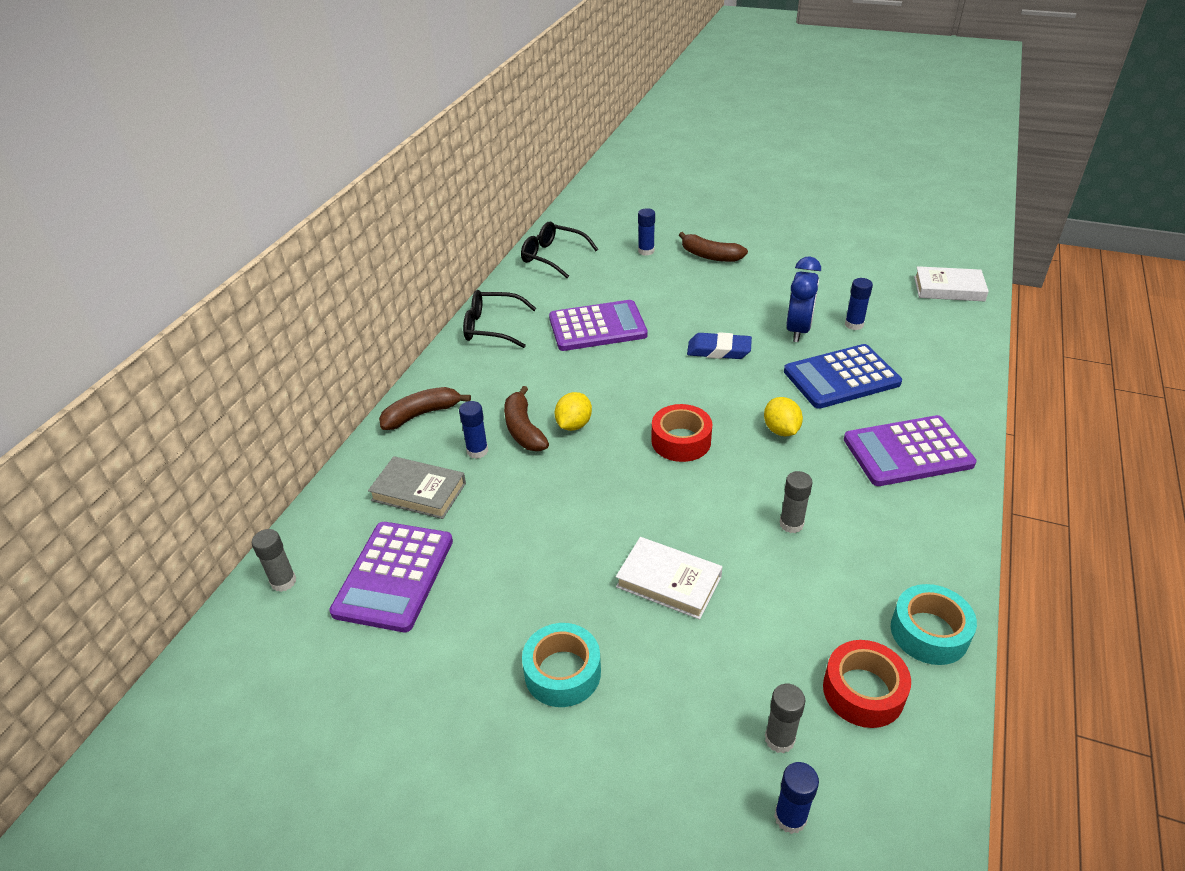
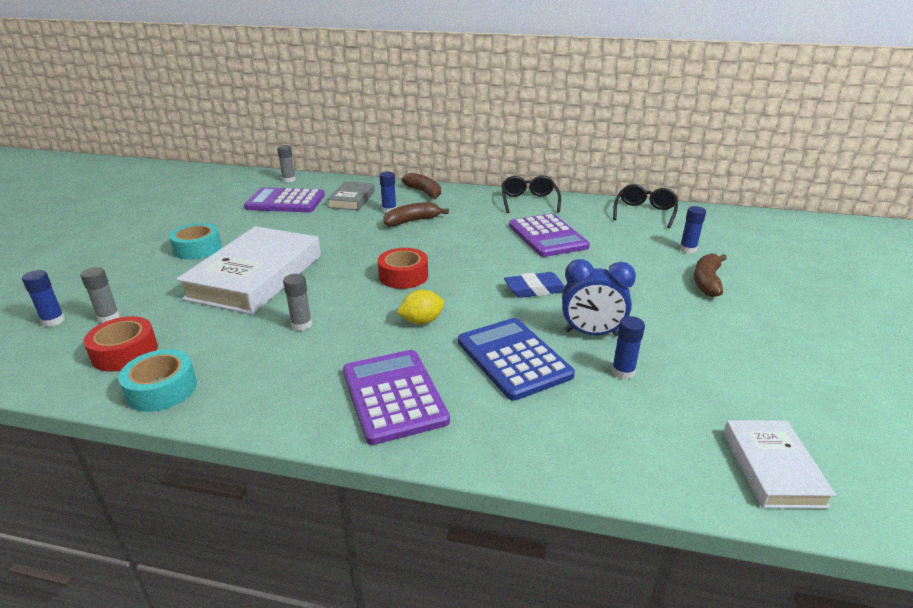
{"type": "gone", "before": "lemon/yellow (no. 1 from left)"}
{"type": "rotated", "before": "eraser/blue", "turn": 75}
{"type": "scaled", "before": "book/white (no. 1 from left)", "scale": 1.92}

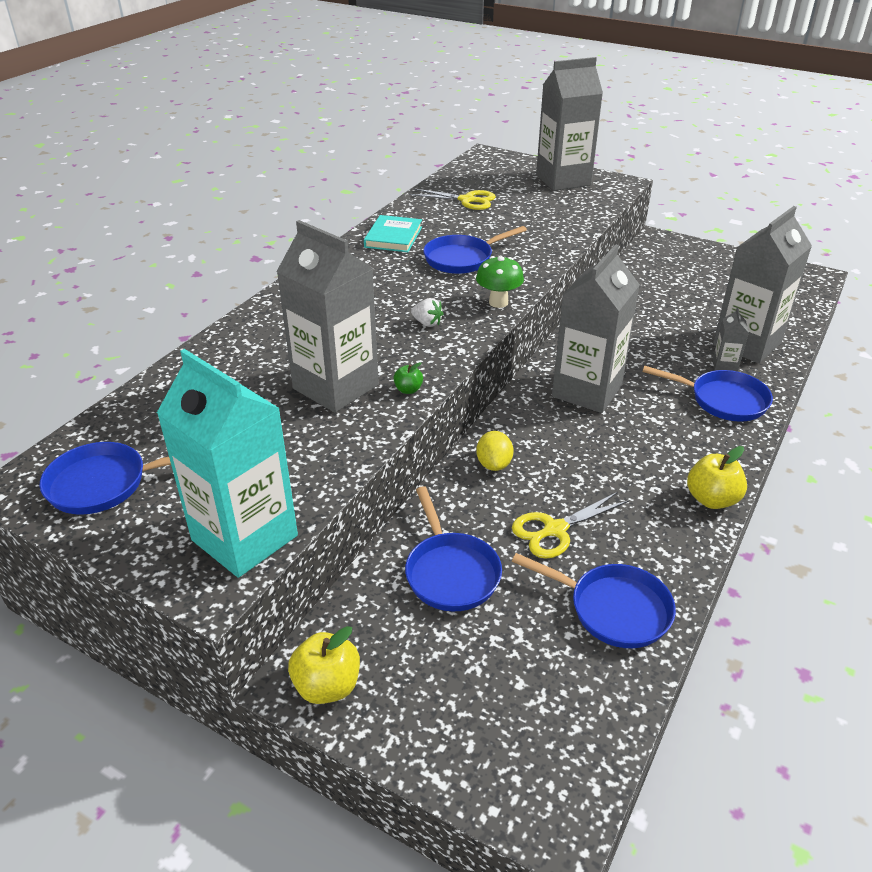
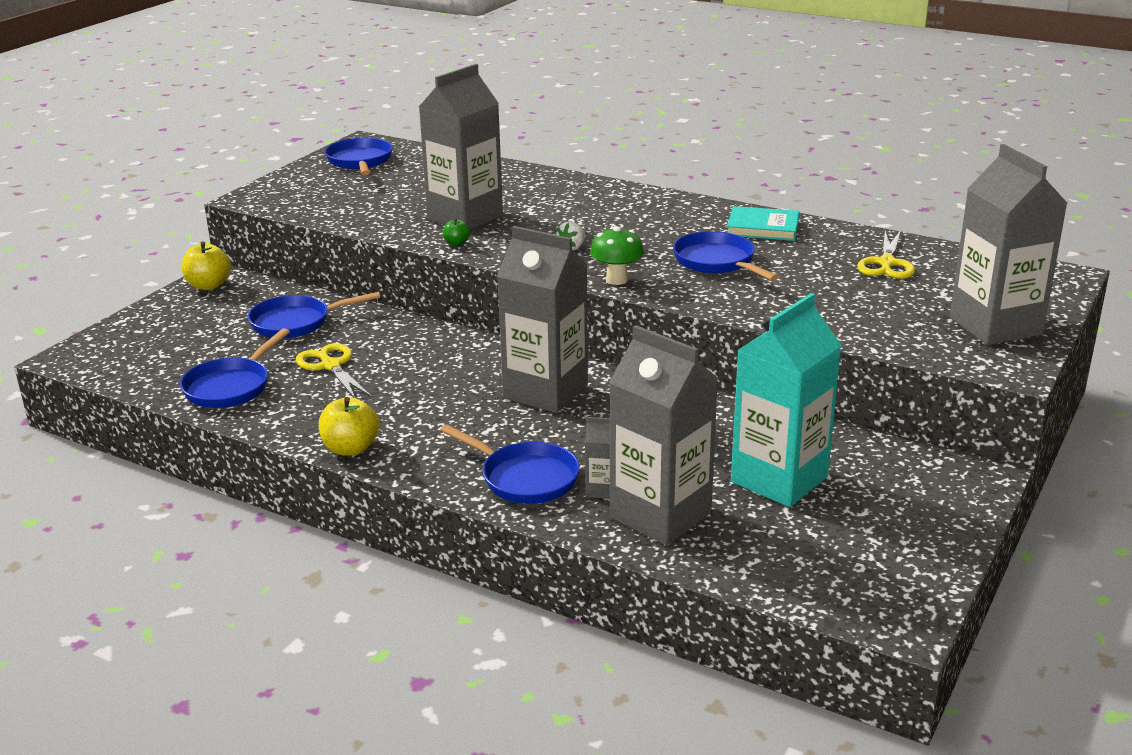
{"type": "gone", "before": "lemon/yellow"}
{"type": "shifted", "before": "carton/turquoise"}
{"type": "rotated", "before": "pan/blue (no. 5 from left in the first image)", "turn": -75}

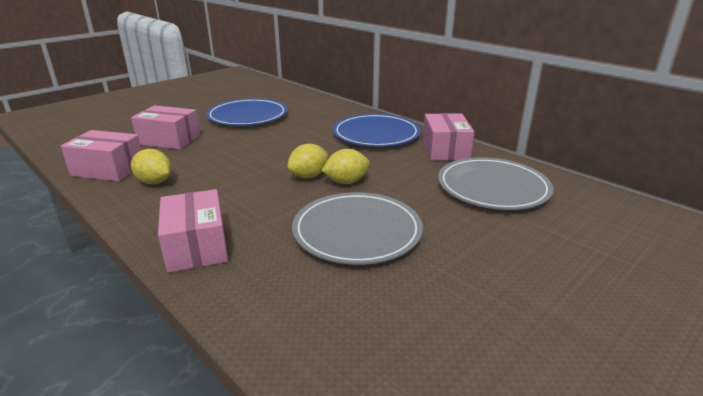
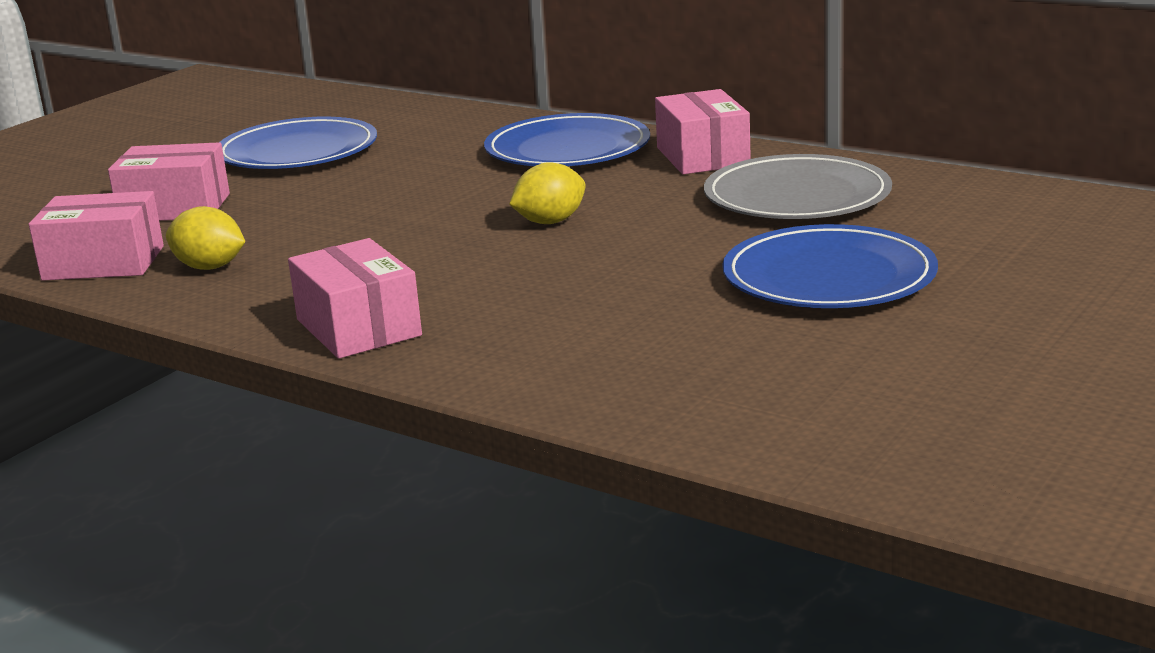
{"type": "gone", "before": "lemon/yellow (no. 2 from left)"}
{"type": "gone", "before": "plate/grey (no. 1 from left)"}
{"type": "new", "after": "plate/blue (no. 3 from left)"}

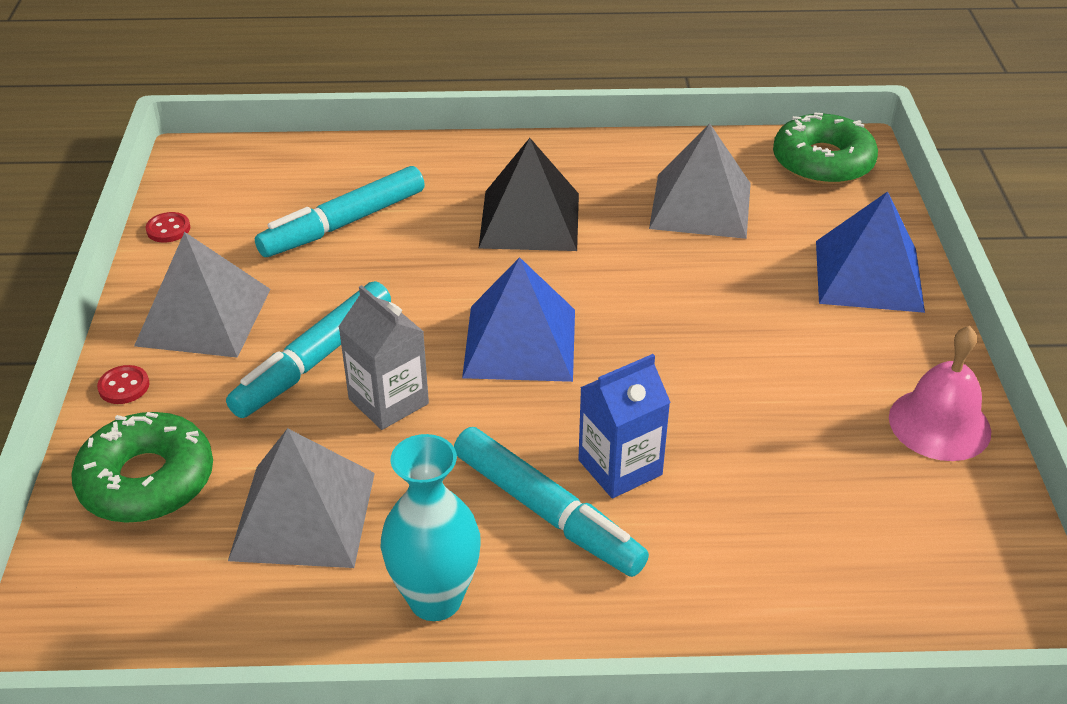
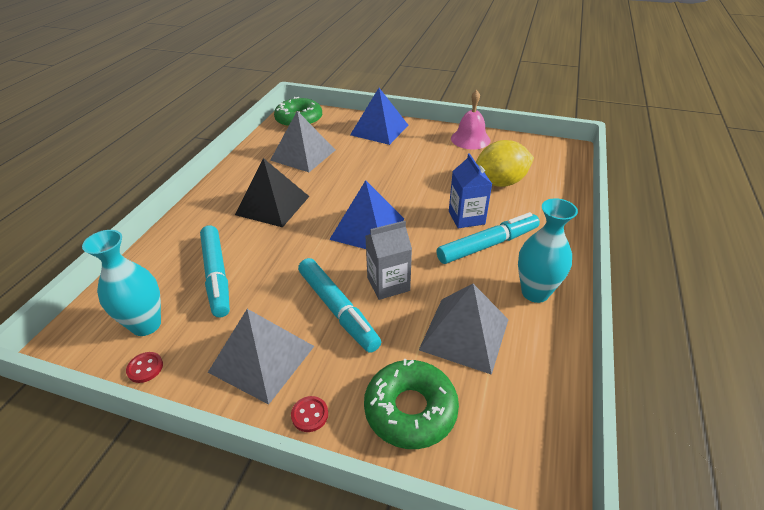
{"type": "new", "after": "vase/turquoise (no. 1 from left)"}
{"type": "new", "after": "lemon/yellow"}

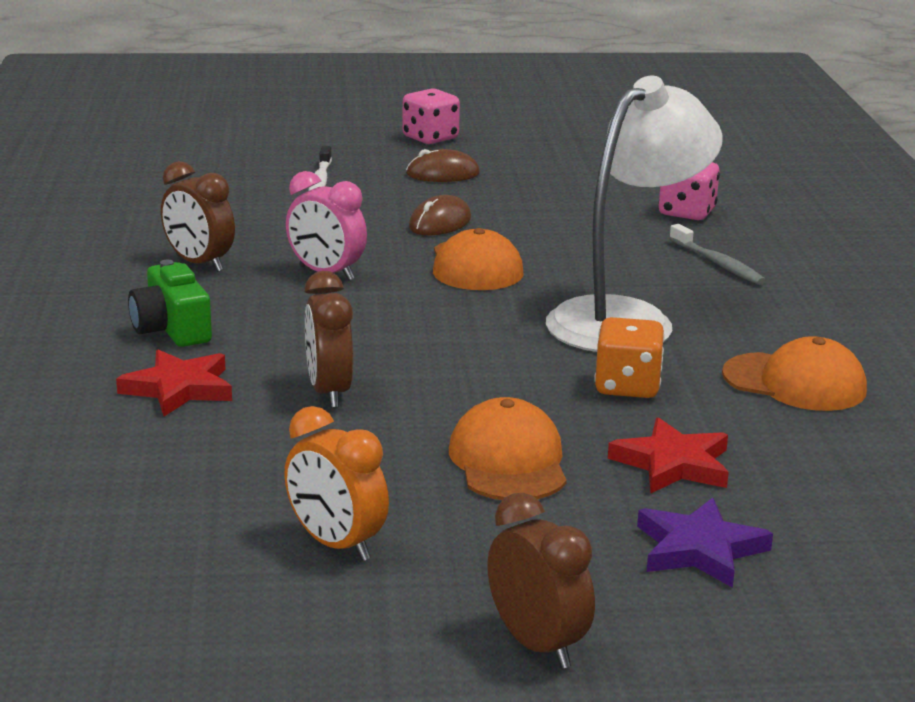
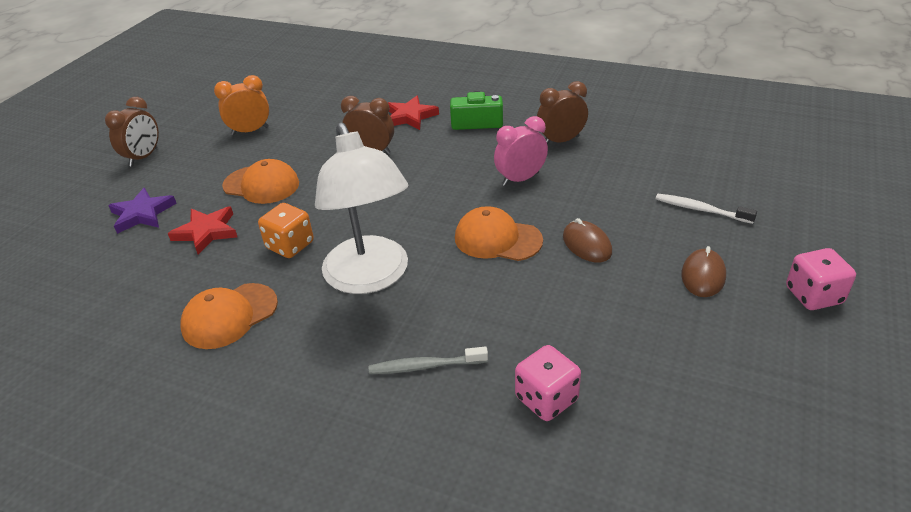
{"type": "rotated", "before": "clock/brown (no. 3 from left in the first image)", "turn": -60}

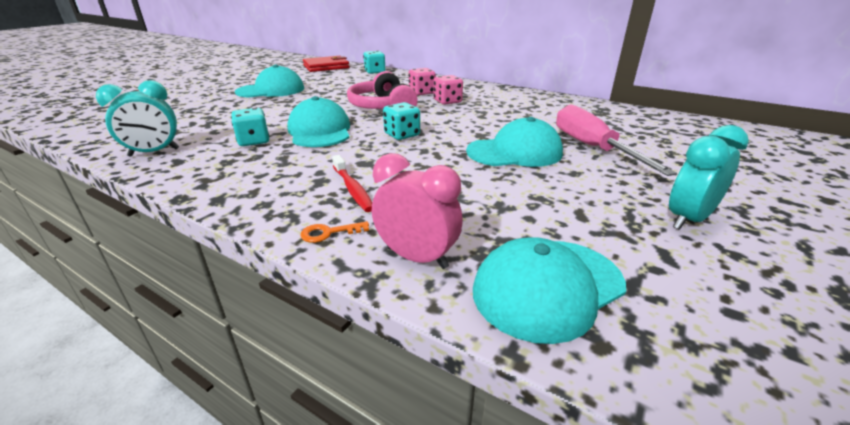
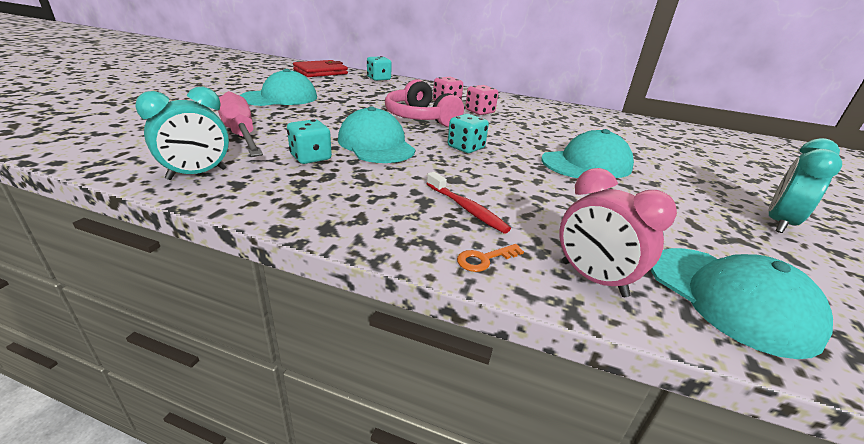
{"type": "shifted", "before": "screwdriver/pink"}
{"type": "rotated", "before": "clock/pink", "turn": -150}
{"type": "rotated", "before": "cap/turquoise (no. 4 from left)", "turn": -75}

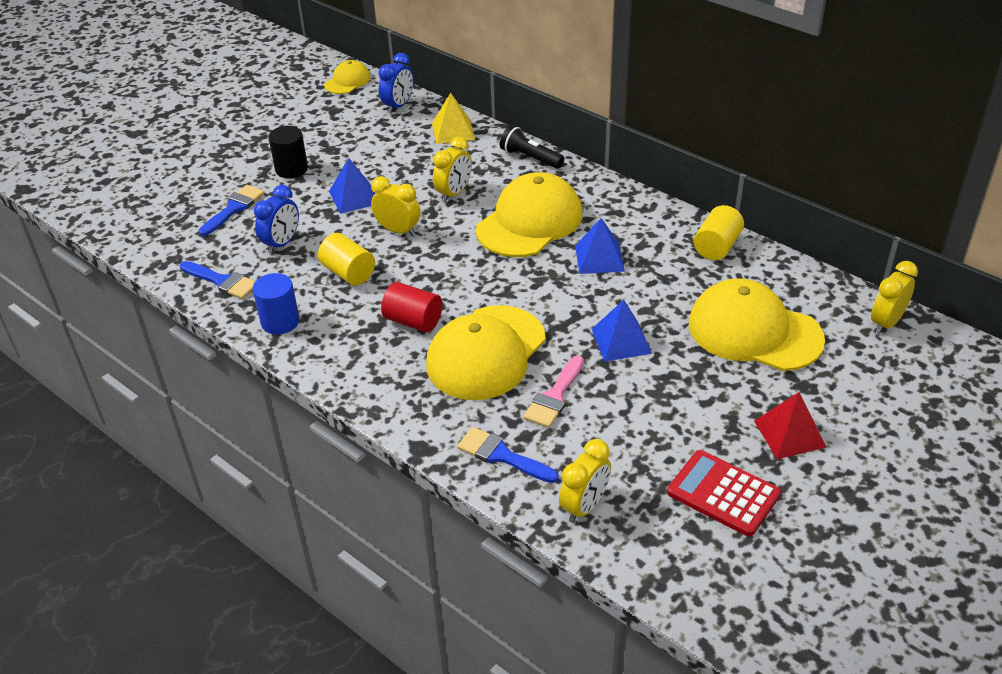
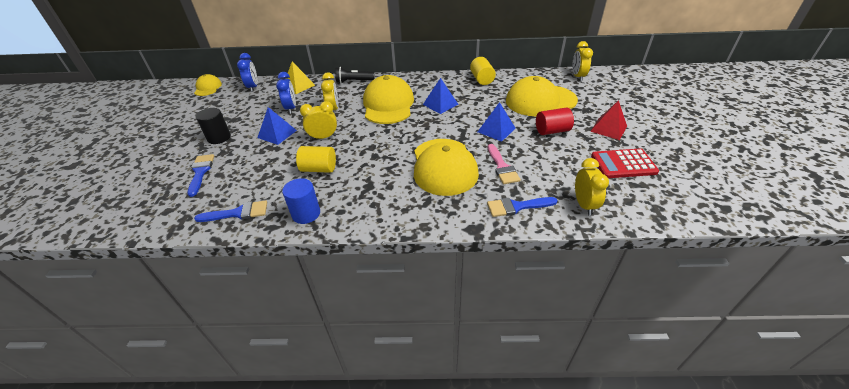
{"type": "shifted", "before": "clock/blue (no. 1 from left in the first image)", "after": "clock/blue (no. 2 from left)"}
{"type": "shifted", "before": "cylinder/red"}

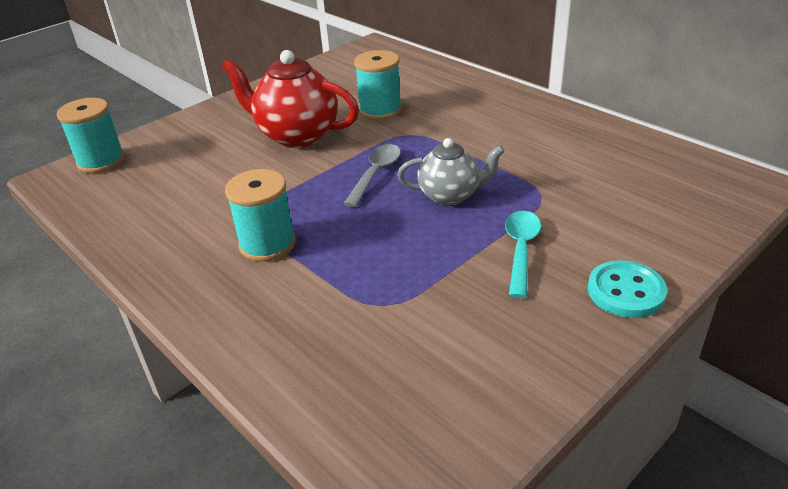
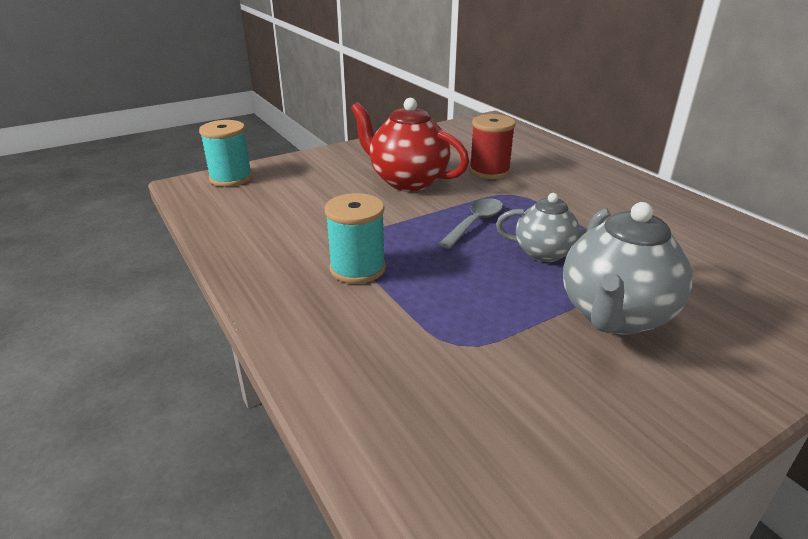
{"type": "gone", "before": "button/turquoise"}
{"type": "swapped", "before": "spoon/turquoise", "after": "teapot/grey (no. 2 from left)"}
{"type": "repainted", "before": "spool/turquoise (no. 3 from left)", "after": "spool/red"}

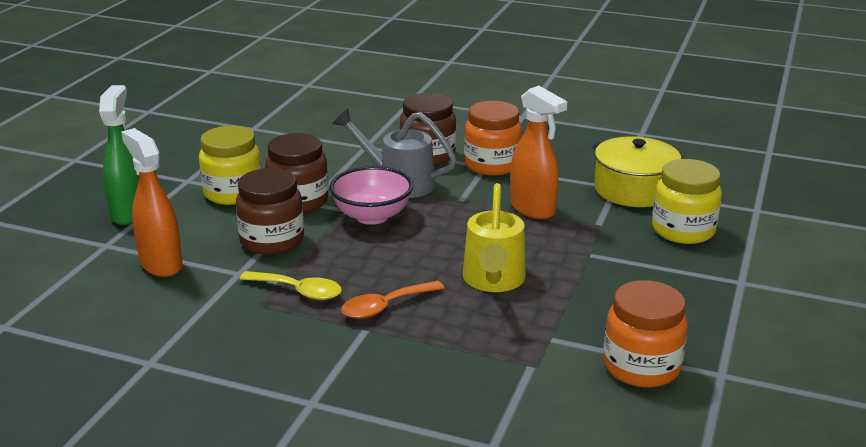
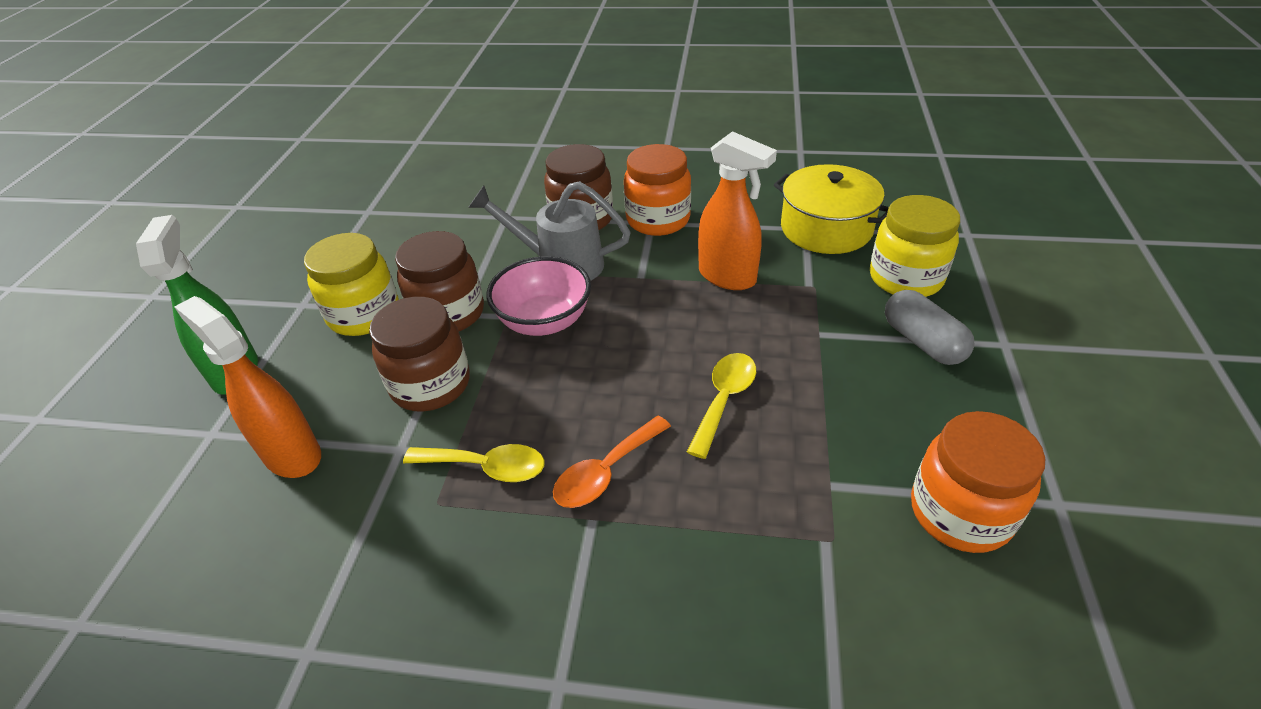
{"type": "new", "after": "capsule/grey"}
{"type": "swapped", "before": "watering can/yellow", "after": "spoon/yellow (no. 2 from left)"}

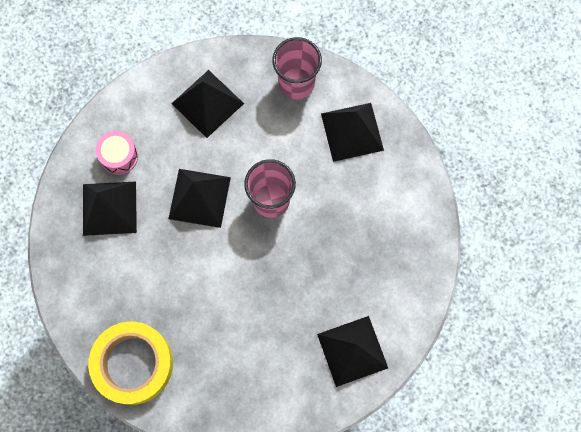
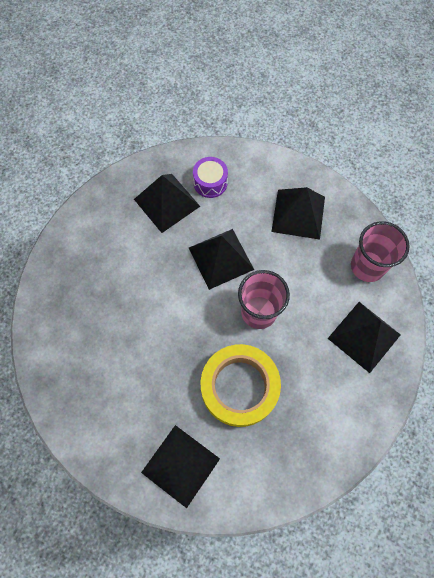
{"type": "shifted", "before": "tape/yellow"}
{"type": "repainted", "before": "drum/pink", "after": "drum/purple"}

